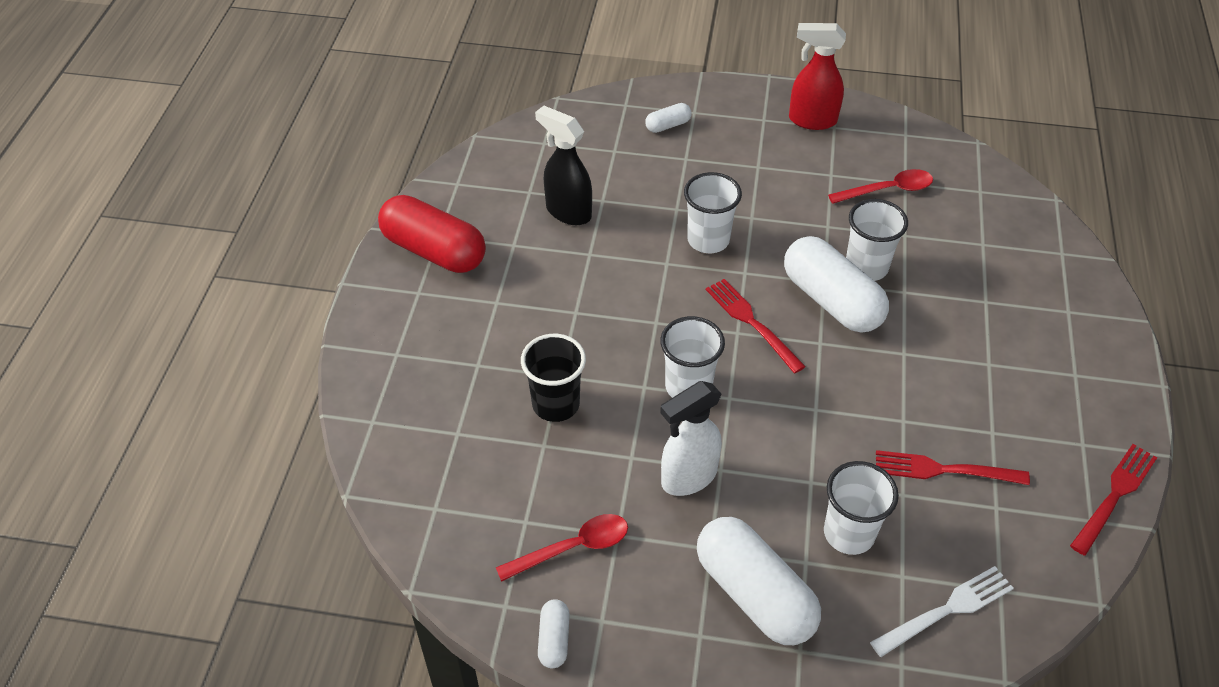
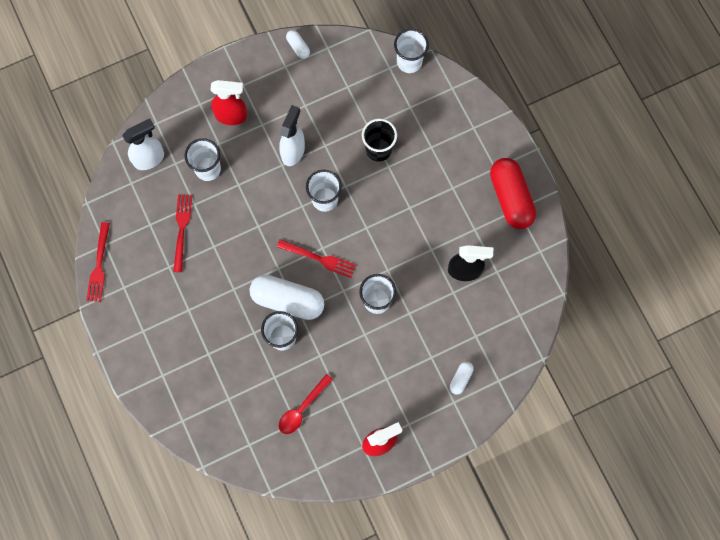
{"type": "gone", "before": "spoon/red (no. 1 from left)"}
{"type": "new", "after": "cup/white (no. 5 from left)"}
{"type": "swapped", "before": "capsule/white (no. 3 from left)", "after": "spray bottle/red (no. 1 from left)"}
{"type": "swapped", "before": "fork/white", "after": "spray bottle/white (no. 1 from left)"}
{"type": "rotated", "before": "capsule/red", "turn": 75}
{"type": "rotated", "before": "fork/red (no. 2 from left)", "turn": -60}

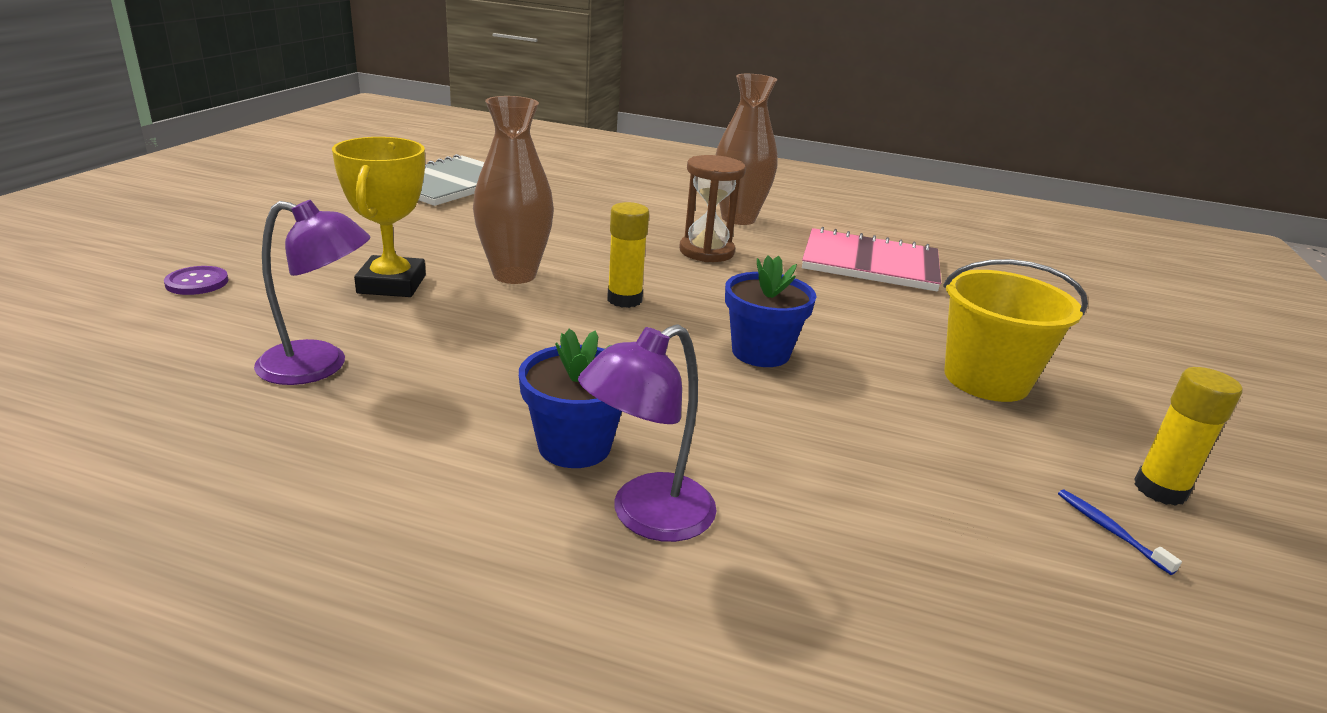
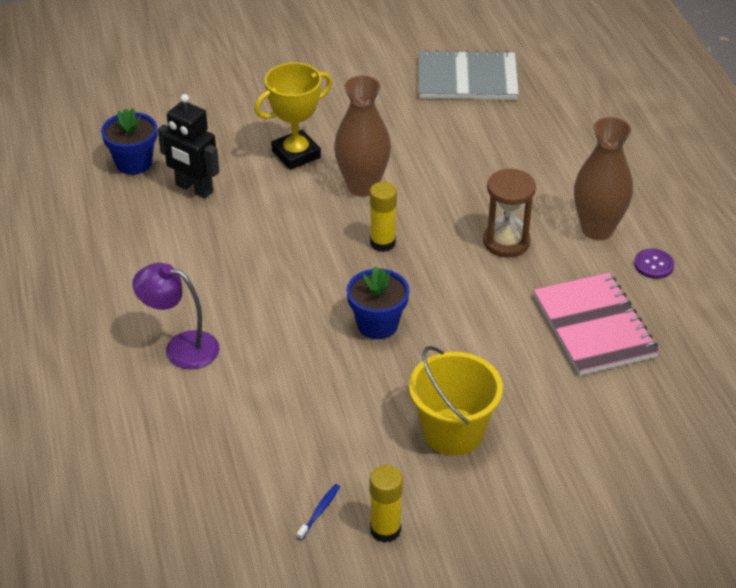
{"type": "shifted", "before": "button/purple"}
{"type": "shifted", "before": "flower pot/blue (no. 1 from left)"}
{"type": "swapped", "before": "lamp/purple (no. 1 from left)", "after": "robot/black"}

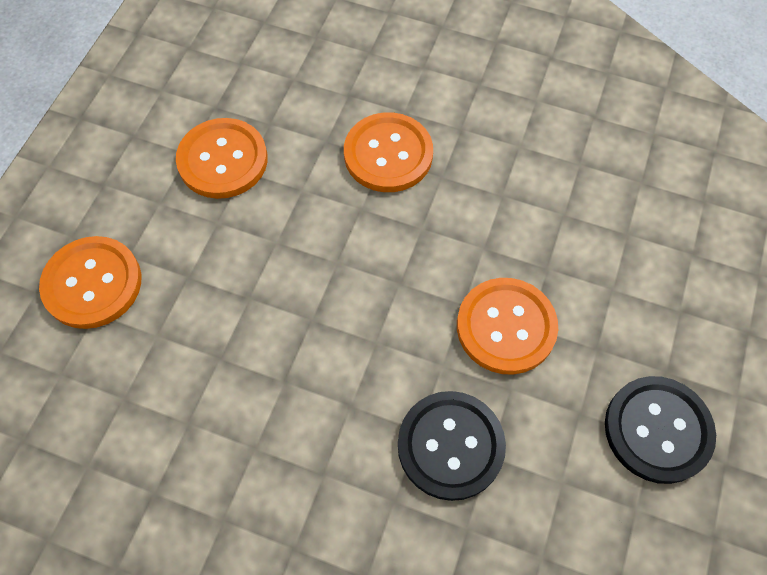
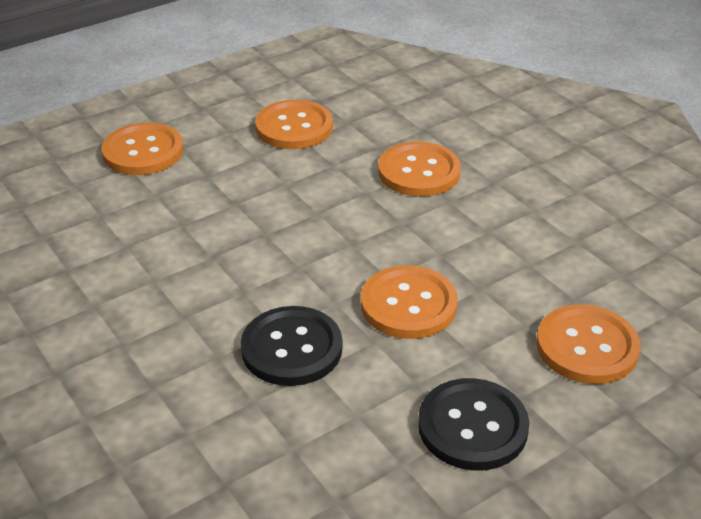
{"type": "new", "after": "button/orange (no. 5 from left)"}

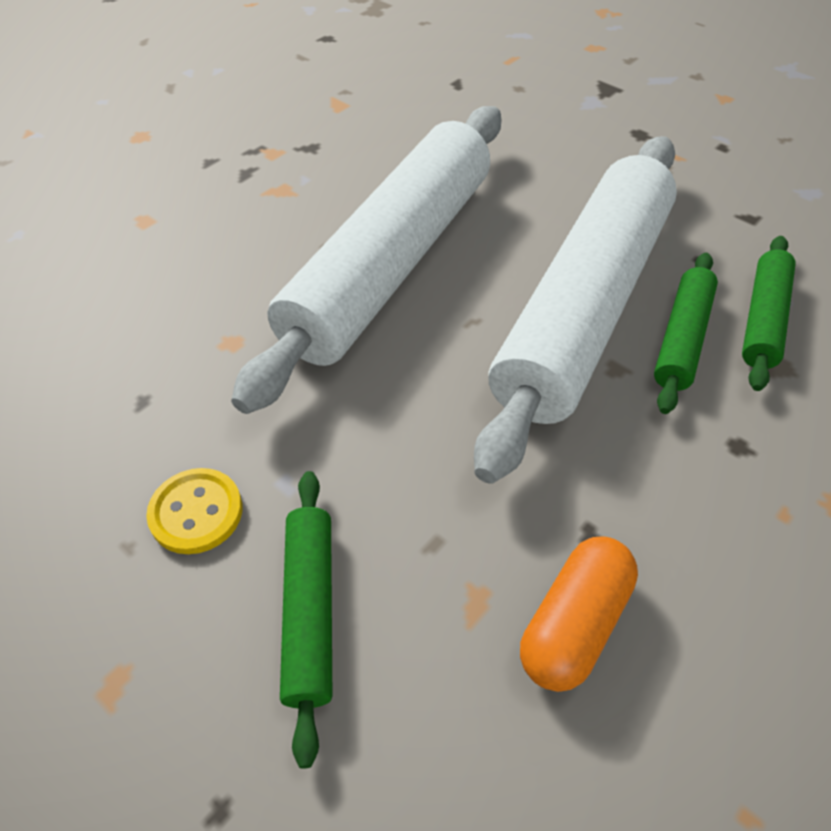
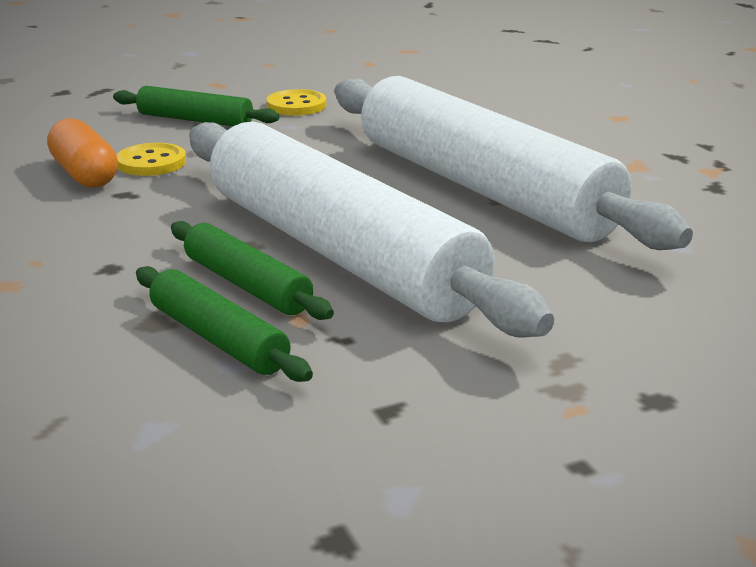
{"type": "new", "after": "button/yellow (no. 1 from left)"}

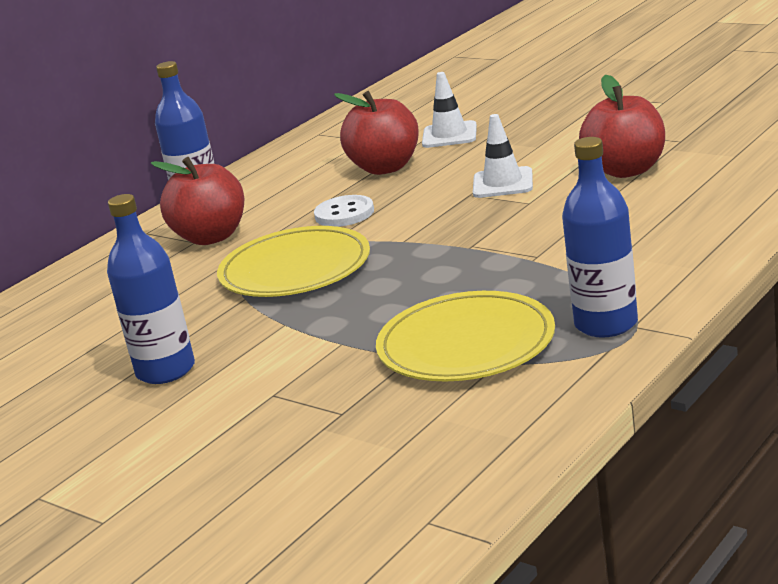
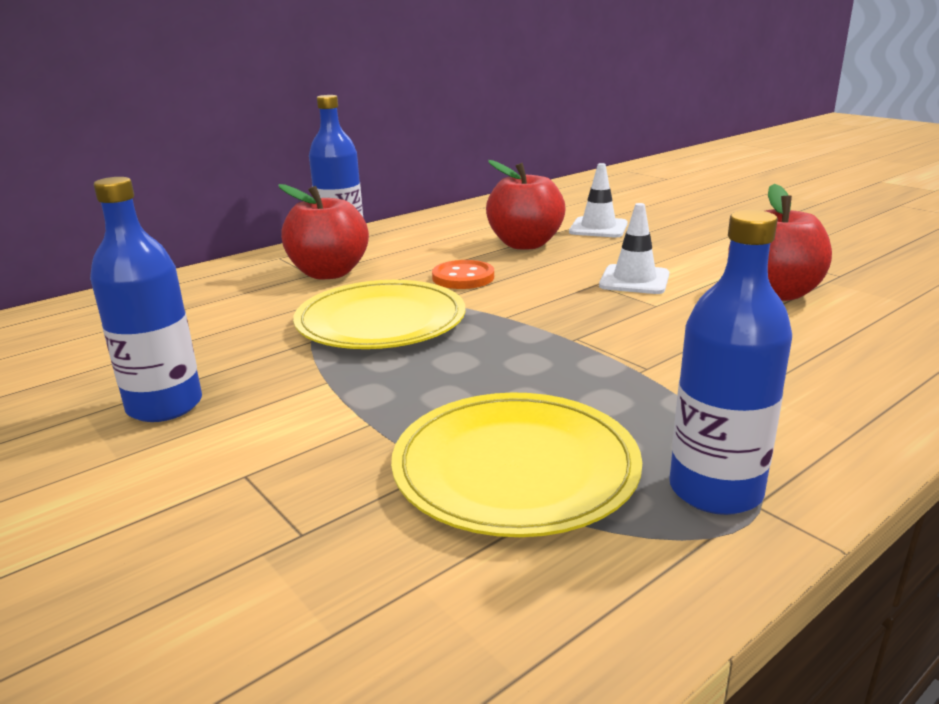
{"type": "repainted", "before": "button/white", "after": "button/orange"}

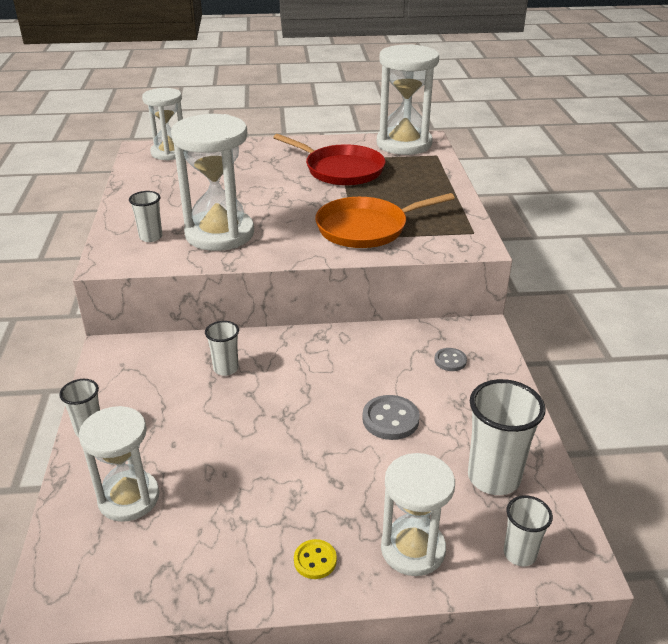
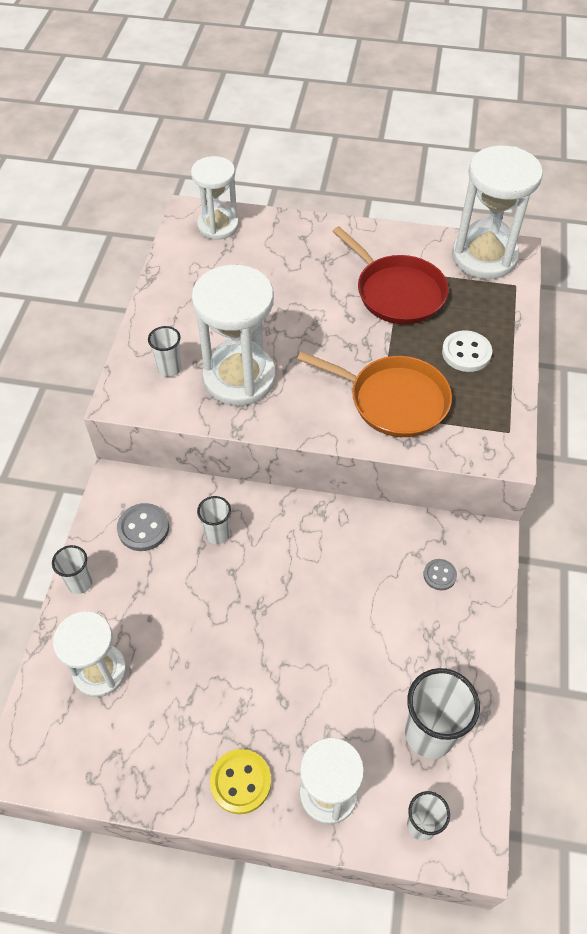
{"type": "new", "after": "button/white"}
{"type": "shifted", "before": "button/grey (no. 1 from left)"}
{"type": "rotated", "before": "pan/orange", "turn": -150}
{"type": "scaled", "before": "button/yellow", "scale": 1.61}

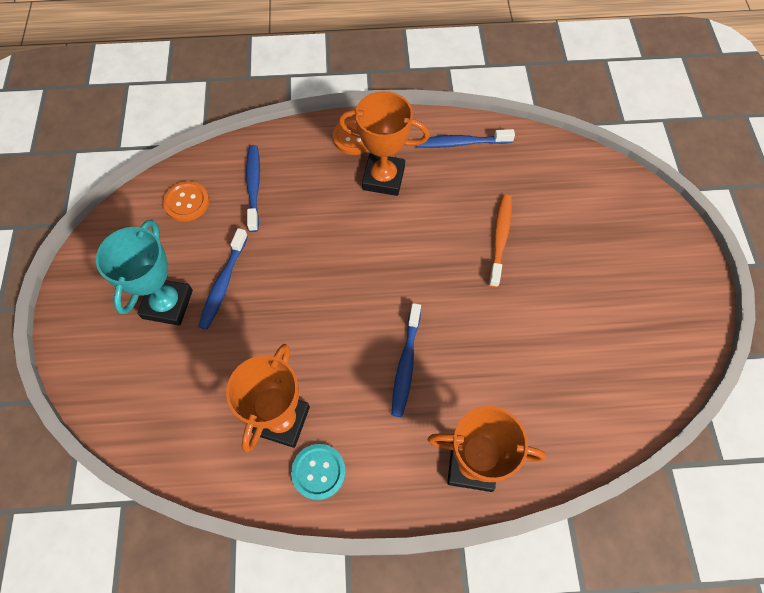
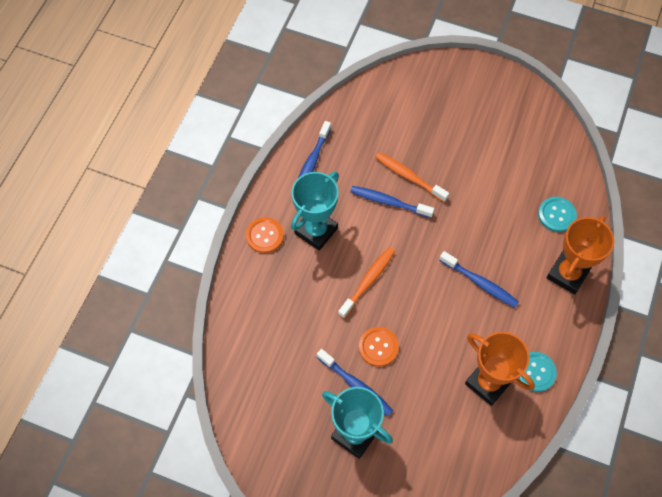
{"type": "new", "after": "toothbrush/orange (no. 1 from left)"}
{"type": "new", "after": "button/turquoise (no. 2 from left)"}
{"type": "shifted", "before": "button/orange (no. 1 from left in the first image)", "after": "button/orange (no. 2 from left)"}
{"type": "shifted", "before": "toothbrush/blue (no. 2 from left in the first image)", "after": "toothbrush/blue (no. 3 from left)"}
{"type": "repainted", "before": "trophy/orange (no. 2 from left)", "after": "trophy/turquoise (no. 1 from left)"}

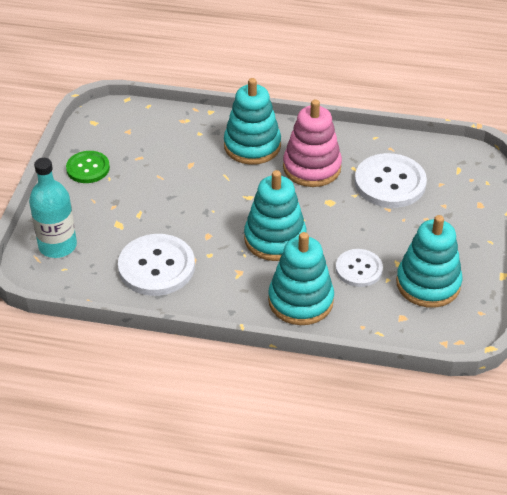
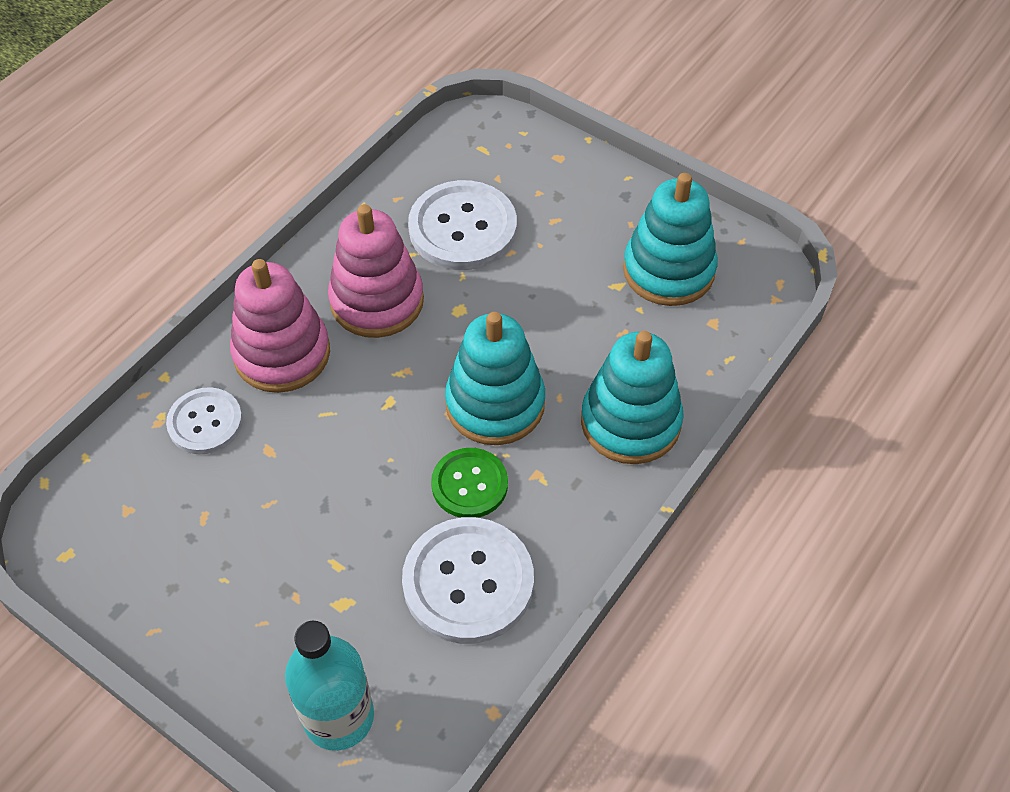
{"type": "shifted", "before": "button/green"}
{"type": "shifted", "before": "button/white (no. 2 from left in the first image)", "after": "button/white (no. 1 from left)"}
{"type": "repainted", "before": "stacking toy/turquoise (no. 1 from left)", "after": "stacking toy/pink (no. 1 from left)"}

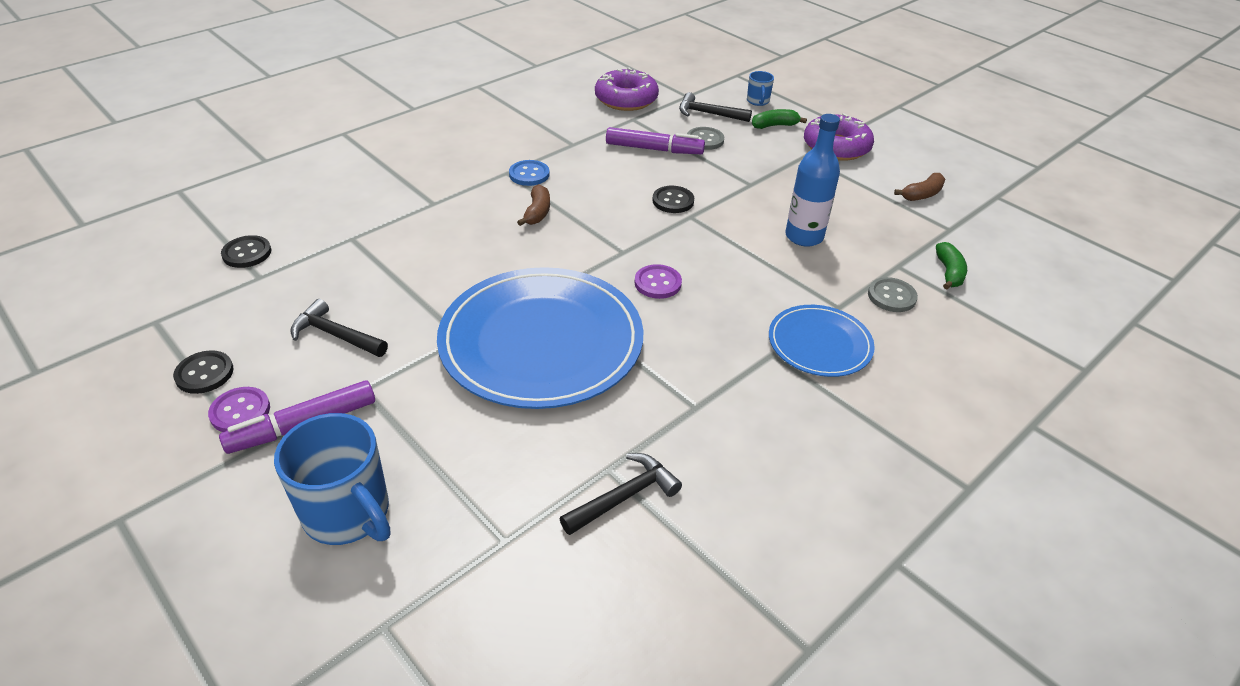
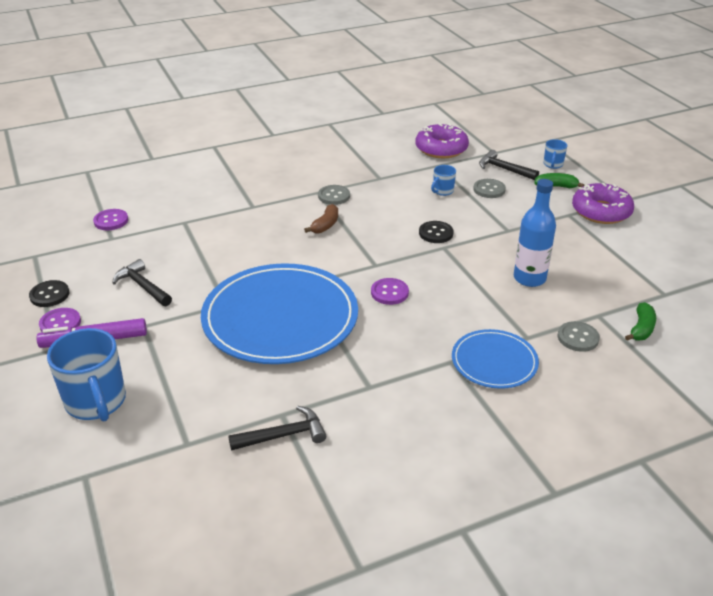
{"type": "gone", "before": "banana/brown (no. 2 from left)"}
{"type": "swapped", "before": "marker/purple (no. 2 from left)", "after": "mug/blue (no. 2 from left)"}
{"type": "repainted", "before": "button/black (no. 2 from left)", "after": "button/purple (no. 2 from left)"}
{"type": "repainted", "before": "button/blue", "after": "button/grey (no. 1 from left)"}

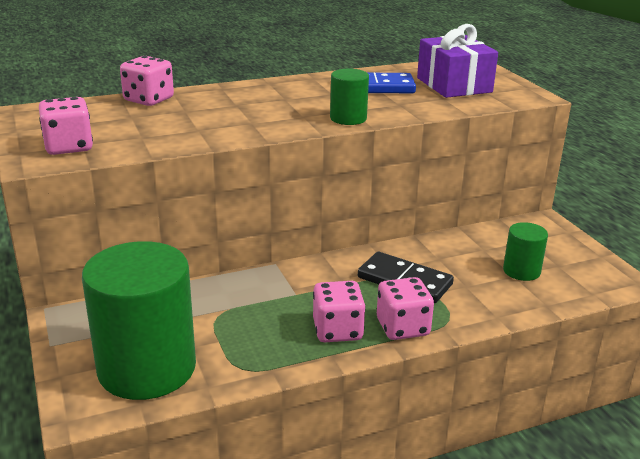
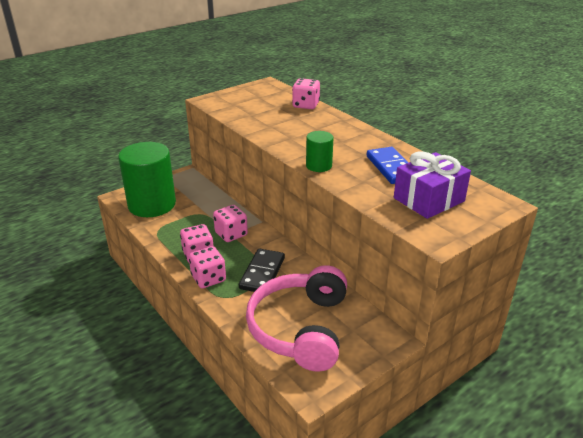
{"type": "shifted", "before": "dice/pink (no. 1 from left in the first image)", "after": "dice/pink (no. 3 from left)"}
{"type": "swapped", "before": "cylinder/green (no. 3 from left)", "after": "headphones/pink"}

